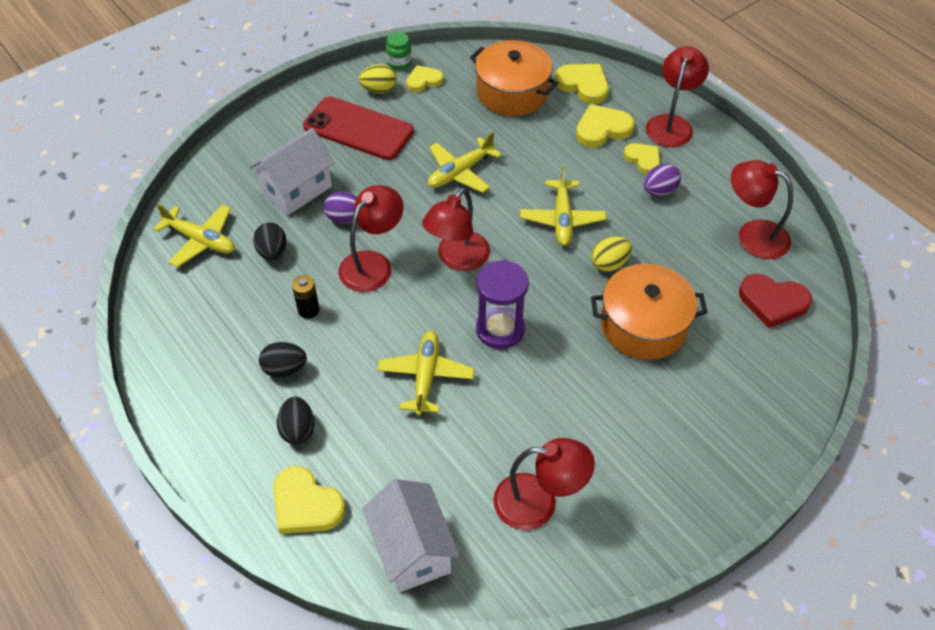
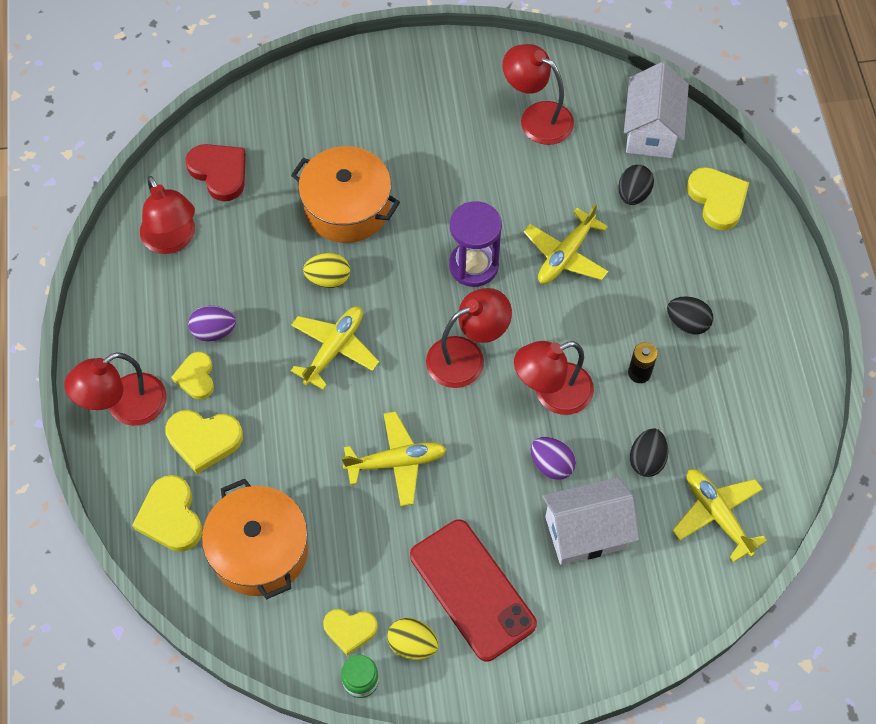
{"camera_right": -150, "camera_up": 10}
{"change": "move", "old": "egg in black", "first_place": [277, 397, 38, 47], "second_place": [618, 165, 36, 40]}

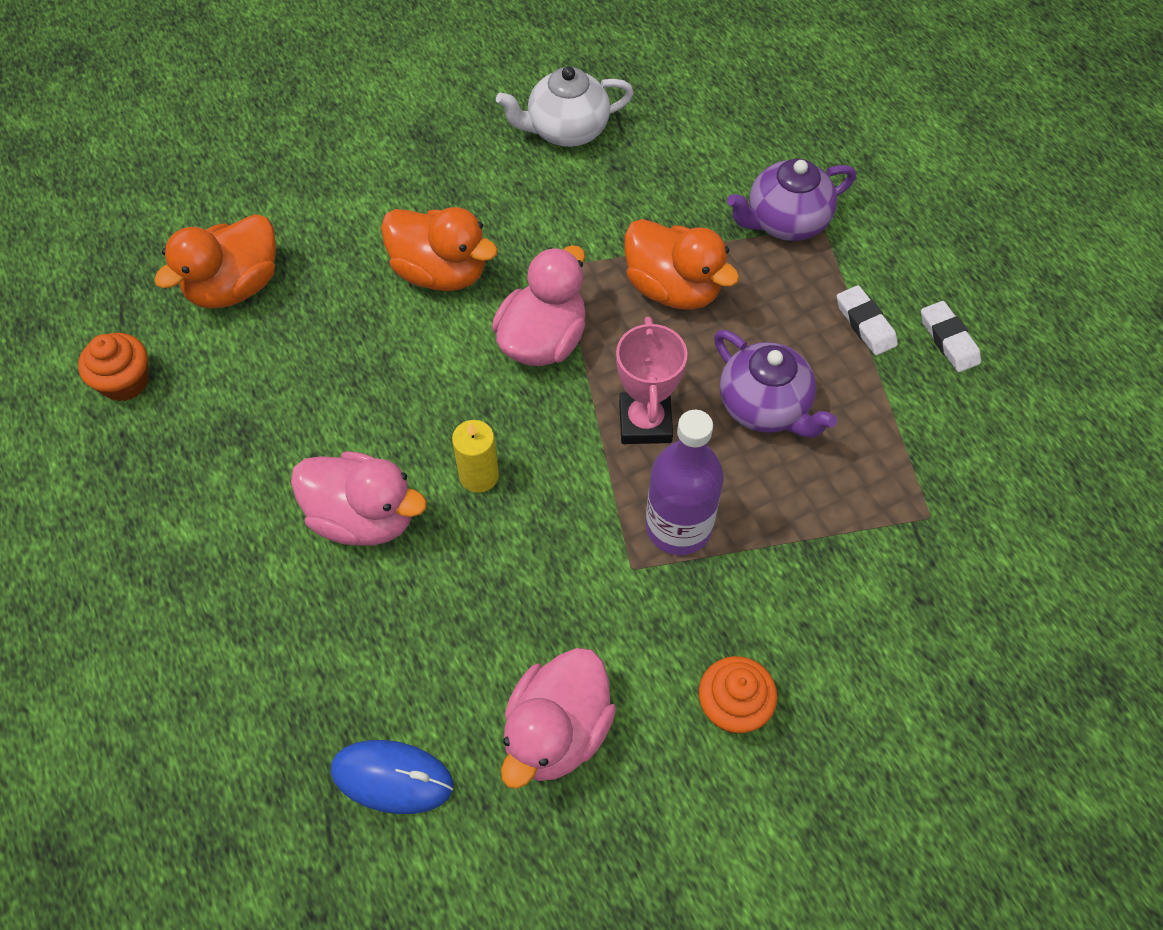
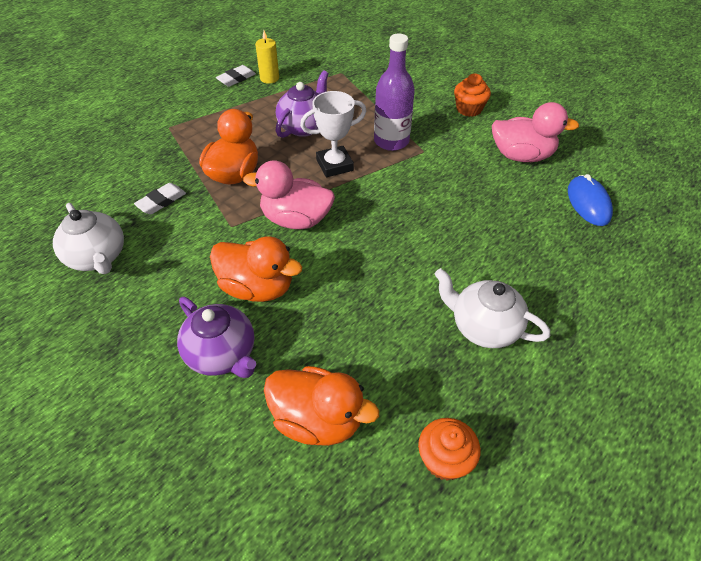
{"camera_right": -110, "camera_up": -10}
{"change": "move", "old": "teapot in purple", "first_place": [727, 159, 129, 82], "second_place": [177, 297, 79, 81]}
{"change": "rotate", "old": "duck in orange", "first_place": [381, 207, 117, 84], "second_place": [210, 236, 92, 66], "degrees": 105}
{"change": "move", "old": "eraser in white", "first_place": [837, 285, 61, 71], "second_place": [134, 183, 52, 31]}
{"change": "recolor", "old": "trophy in pink", "new": "trophy in white", "first_place": [616, 317, 72, 127], "second_place": [300, 91, 67, 86]}
{"change": "move", "old": "candle in yellow", "first_place": [452, 420, 47, 73], "second_place": [255, 31, 24, 53]}
{"change": "delete", "old": "duck in pink", "first_place": [291, 451, 136, 95]}
{"change": "insert", "new": "teapot in white", "second_place": [435, 268, 115, 80]}

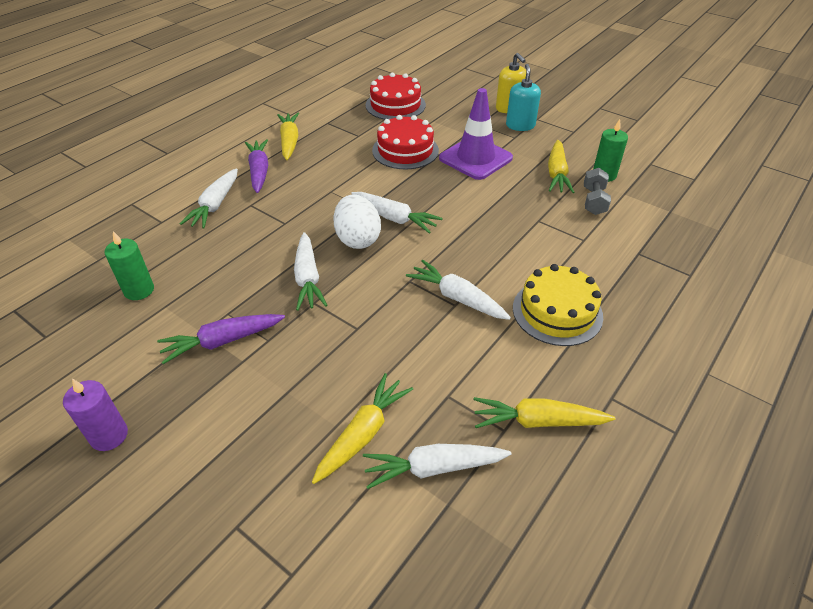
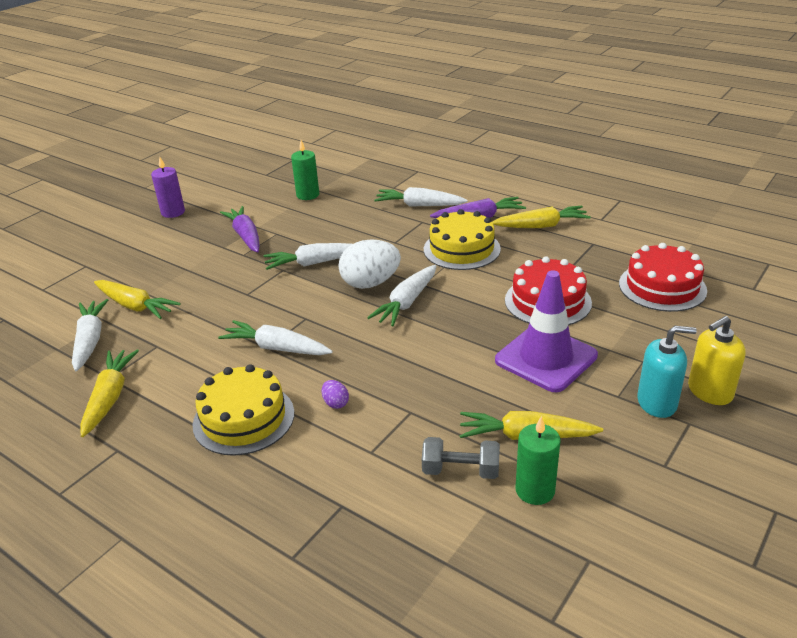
{"camera_right": 90, "camera_up": -10}
{"change": "rotate", "old": "carrot in white", "first_place": [406, 260, 105, 60], "second_place": [218, 320, 114, 35], "degrees": -105}
{"change": "insert", "new": "cake in yellow", "second_place": [424, 209, 77, 61]}
{"change": "insert", "new": "egg in purple", "second_place": [322, 380, 27, 29]}

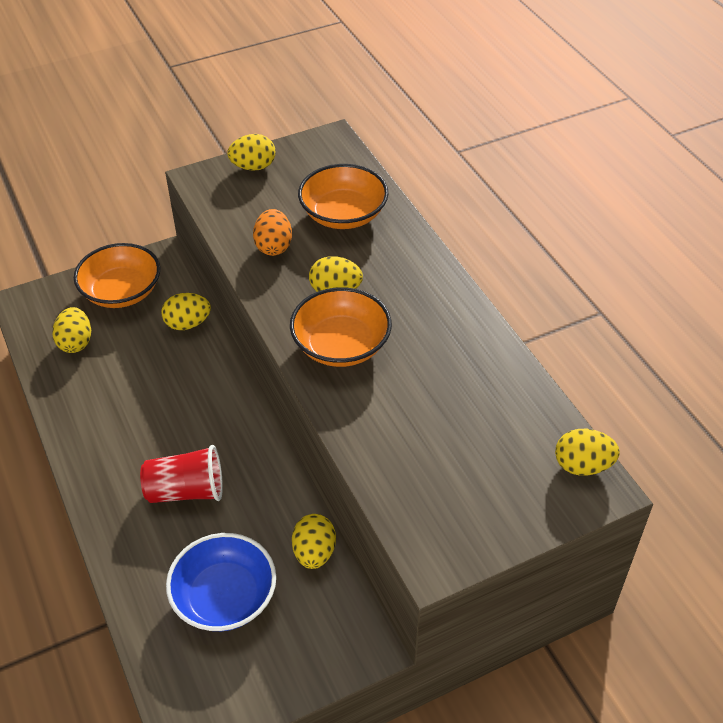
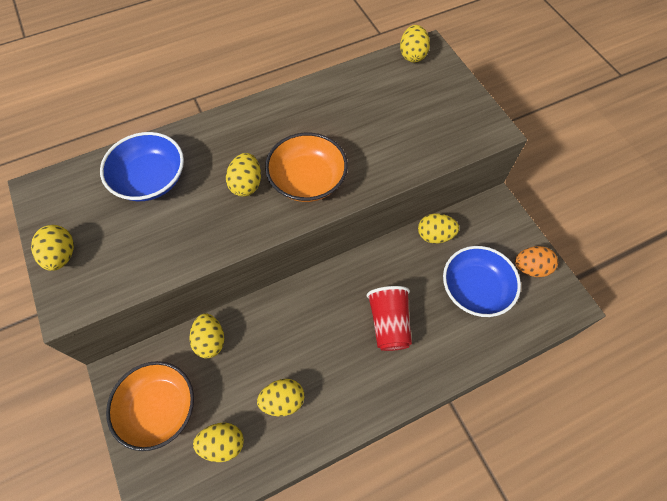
{"camera_right": -90, "camera_up": 15}
{"change": "recolor", "old": "bowl in orange", "new": "bowl in blue", "first_place": [298, 164, 90, 65], "second_place": [100, 132, 84, 69]}
{"change": "move", "old": "egg in orange", "first_place": [253, 209, 39, 47], "second_place": [515, 246, 43, 31]}
{"change": "insert", "new": "egg in yellow", "second_place": [257, 379, 48, 37]}

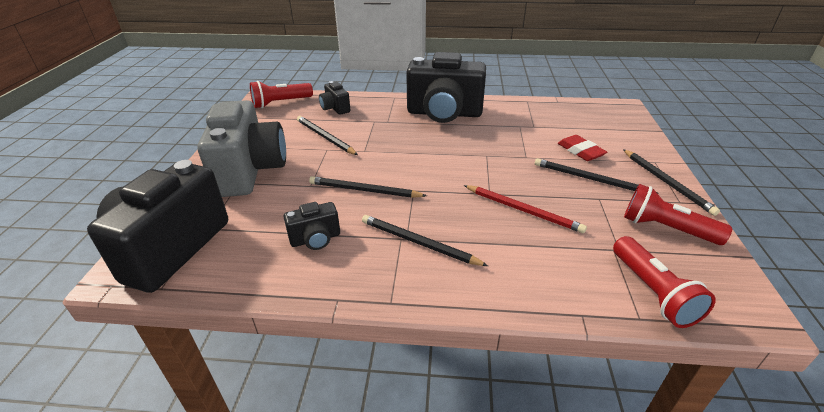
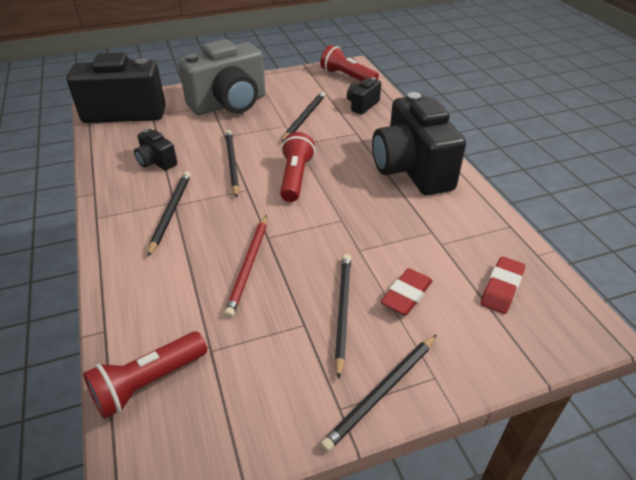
{"camera_right": 65, "camera_up": 5}
{"change": "move", "old": "flashlight in red", "first_place": [624, 184, 108, 61], "second_place": [280, 132, 35, 70]}
{"change": "insert", "new": "eraser in red", "second_place": [480, 256, 45, 58]}

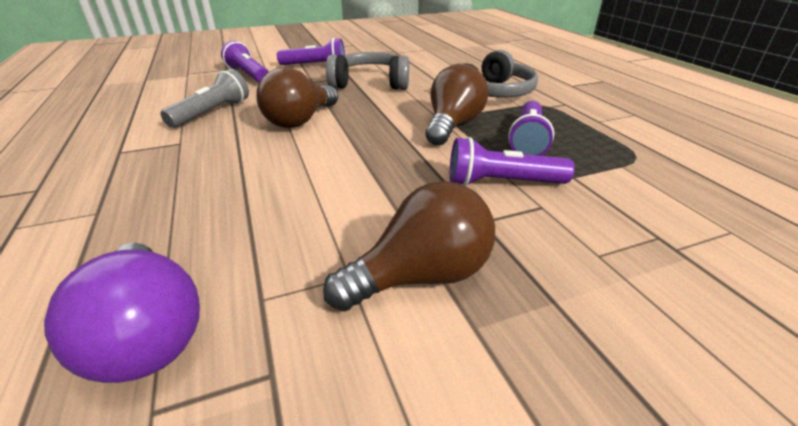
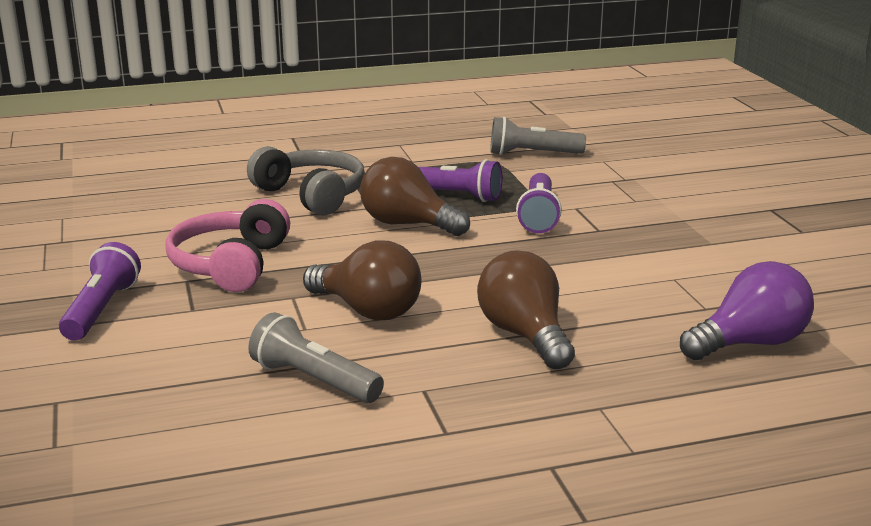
{"camera_right": -85, "camera_up": -10}
{"change": "delete", "old": "flashlight in purple", "first_place": [221, 41, 48, 42]}
{"change": "recolor", "old": "headphones in grey", "new": "headphones in pink", "first_place": [326, 52, 83, 38], "second_place": [165, 199, 125, 93]}
{"change": "move", "old": "light bulb in brown", "first_place": [323, 181, 172, 130], "second_place": [477, 250, 98, 119]}
{"change": "insert", "new": "flashlight in grey", "second_place": [490, 117, 96, 38]}

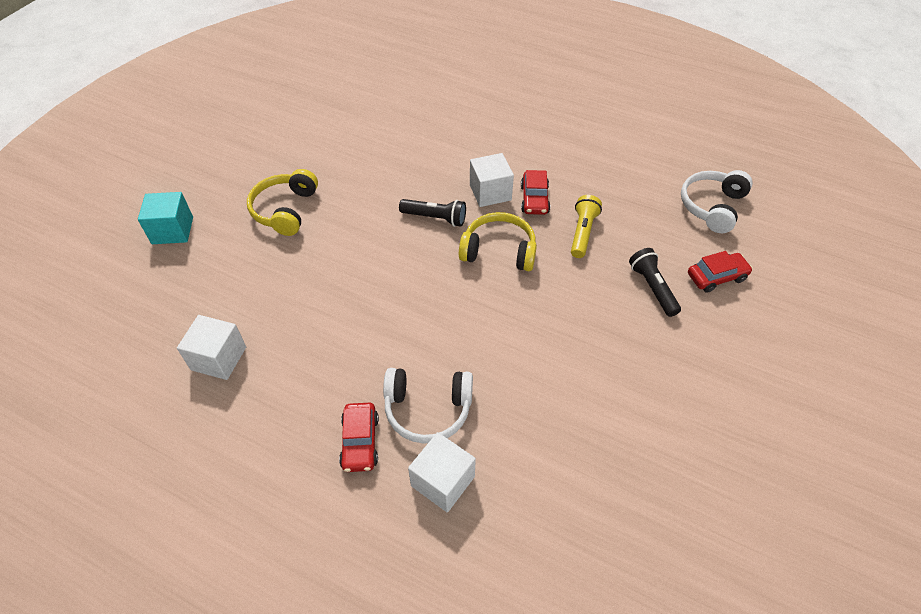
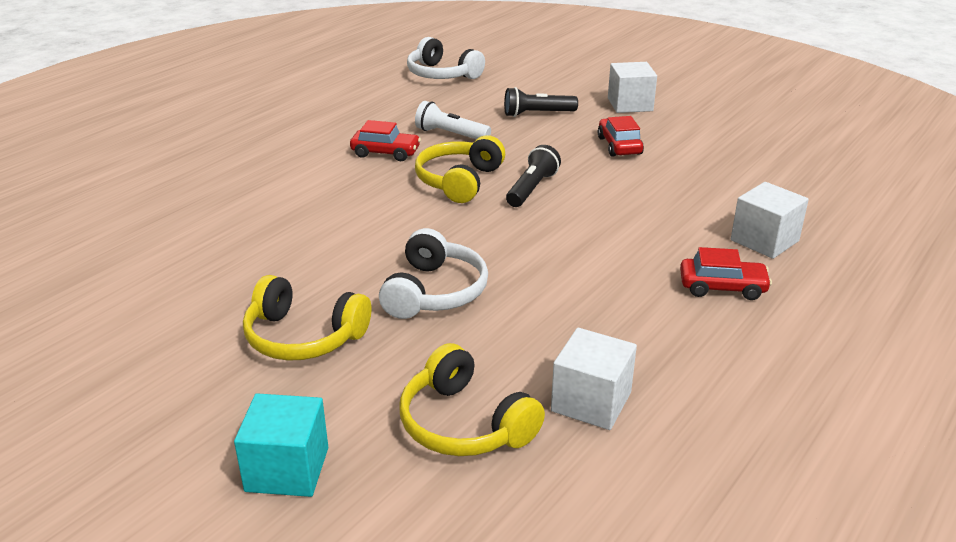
{"camera_right": -80, "camera_up": -20}
{"change": "move", "old": "cube in white", "first_place": [470, 153, 44, 54], "second_place": [608, 62, 49, 51]}
{"change": "recolor", "old": "flashlight in yellow", "new": "flashlight in white", "first_place": [571, 195, 31, 63], "second_place": [415, 101, 76, 38]}
{"change": "move", "old": "flashlight in black", "first_place": [399, 199, 67, 28], "second_place": [506, 145, 55, 62]}
{"change": "move", "old": "car in red", "first_place": [688, 251, 65, 42], "second_place": [598, 116, 46, 41]}
{"change": "move", "old": "headphones in white", "first_place": [383, 368, 90, 76], "second_place": [379, 228, 109, 91]}
{"change": "insert", "new": "headphones in yellow", "second_place": [400, 343, 145, 113]}

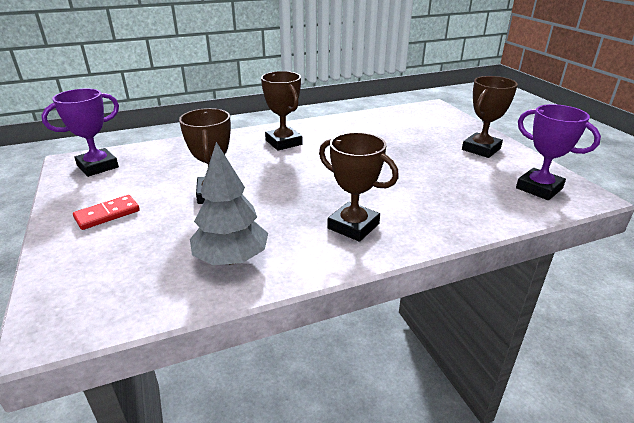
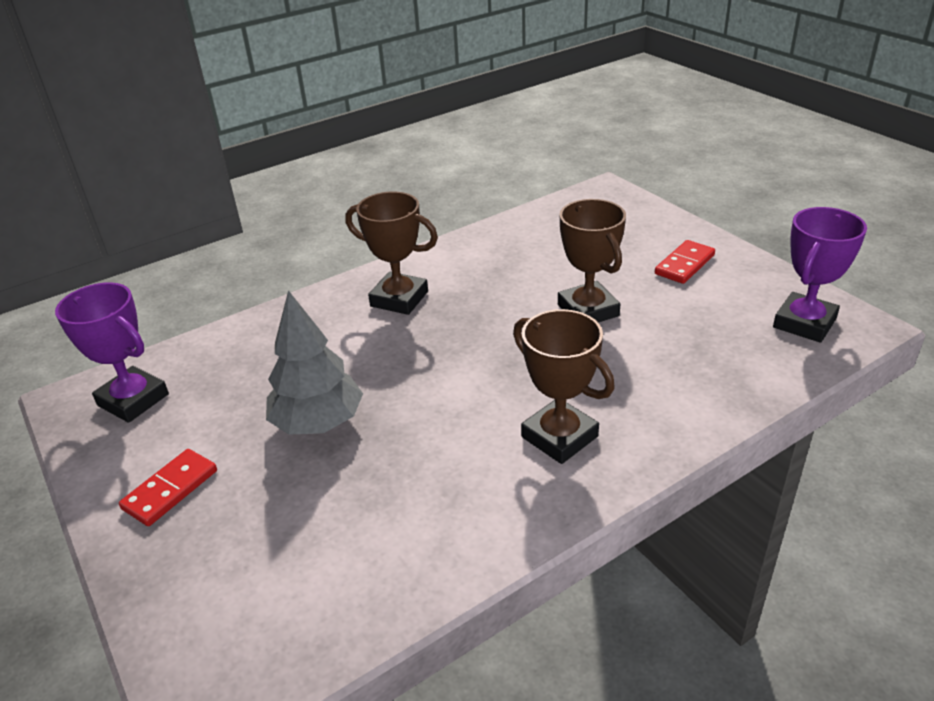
{"camera_right": 170, "camera_up": 5}
{"change": "replace", "old": "trophy in brown", "new": "domino in red", "first_place": [462, 76, 56, 82], "second_place": [119, 449, 98, 77]}
{"change": "move", "old": "tree in grey", "first_place": [190, 142, 78, 123], "second_place": [266, 290, 97, 145]}

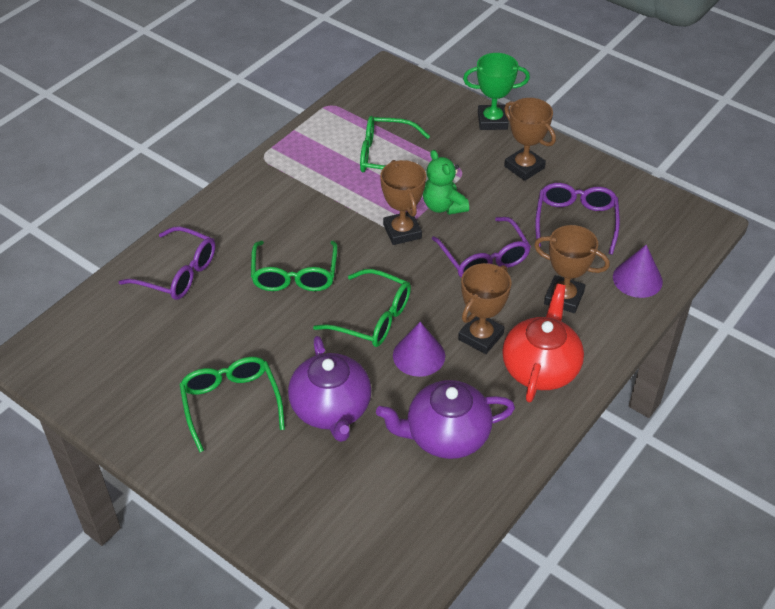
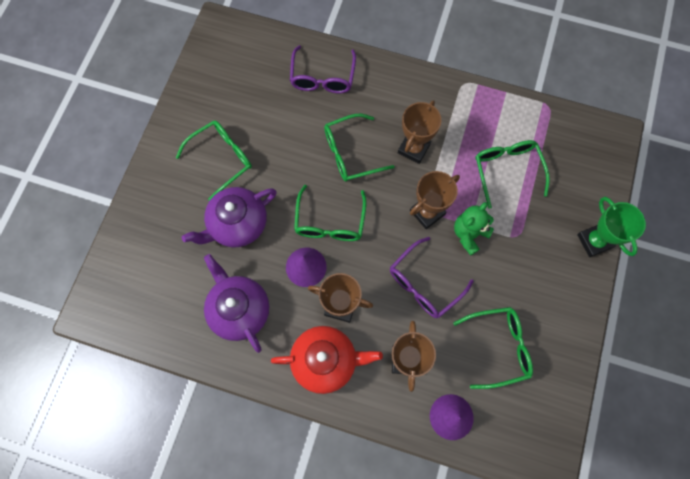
{"camera_right": 70, "camera_up": 25}
{"change": "move", "old": "trophy in brown", "first_place": [504, 98, 52, 83], "second_place": [398, 100, 44, 64]}
{"change": "recolor", "old": "glasses in purple", "new": "glasses in green", "first_place": [535, 183, 85, 72], "second_place": [453, 307, 80, 82]}

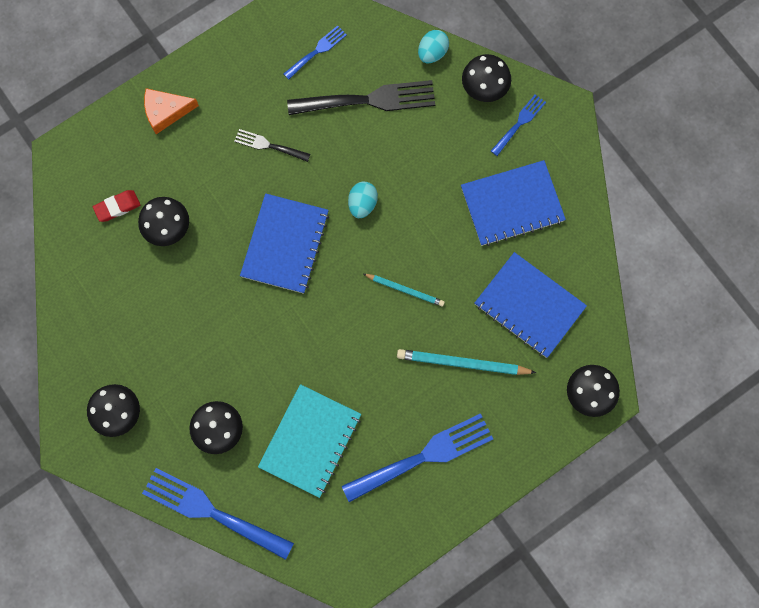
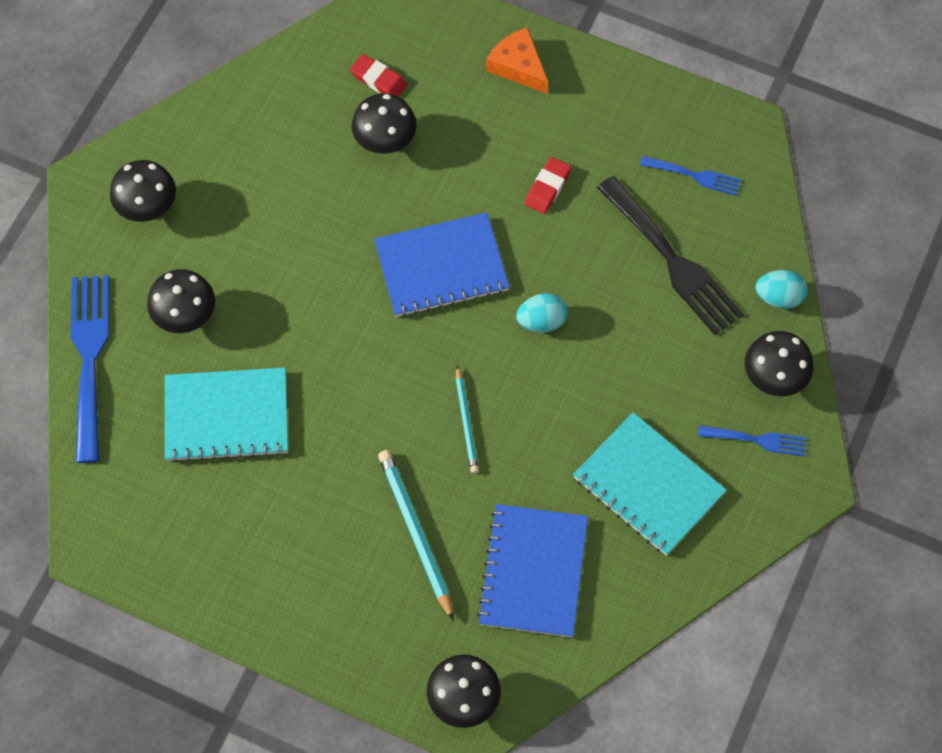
{"camera_right": 60, "camera_up": -10}
{"change": "replace", "old": "fork in black", "new": "eraser in red", "first_place": [234, 129, 76, 33], "second_place": [525, 157, 46, 57]}
{"change": "recolor", "old": "notebook in blue", "new": "notebook in turquoise", "first_place": [461, 160, 105, 86], "second_place": [573, 412, 154, 144]}
{"change": "delete", "old": "fork in blue", "first_place": [342, 413, 151, 89]}

